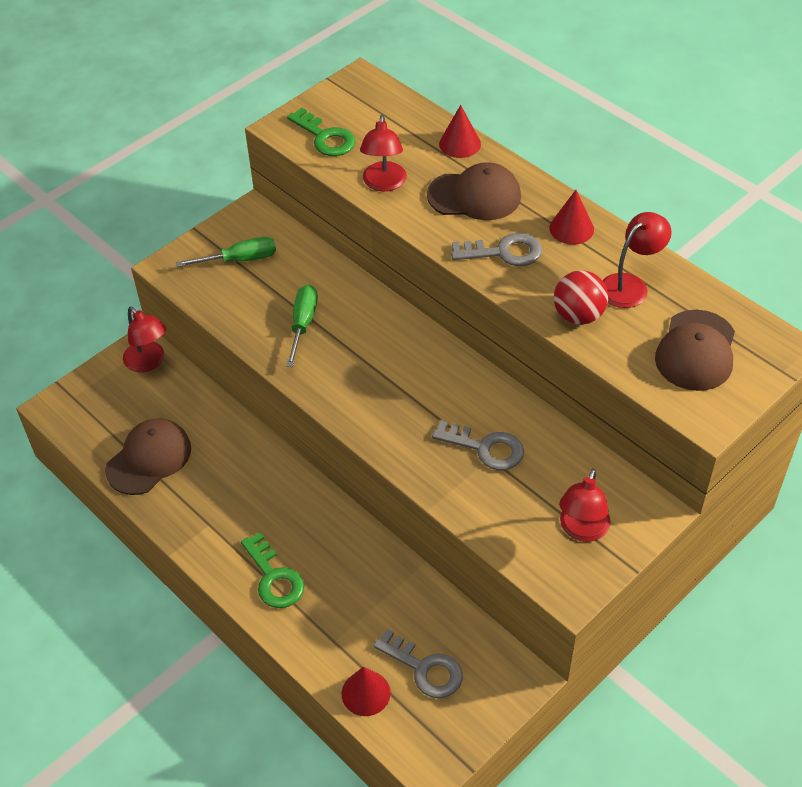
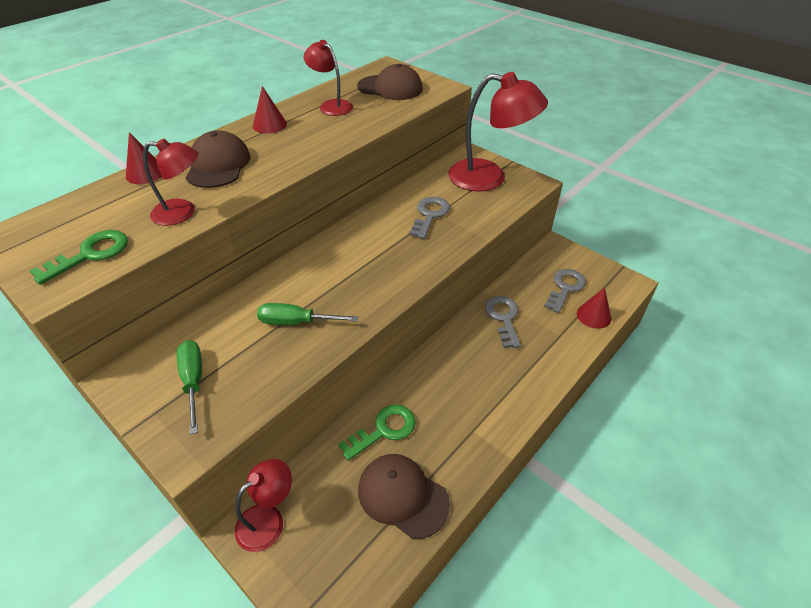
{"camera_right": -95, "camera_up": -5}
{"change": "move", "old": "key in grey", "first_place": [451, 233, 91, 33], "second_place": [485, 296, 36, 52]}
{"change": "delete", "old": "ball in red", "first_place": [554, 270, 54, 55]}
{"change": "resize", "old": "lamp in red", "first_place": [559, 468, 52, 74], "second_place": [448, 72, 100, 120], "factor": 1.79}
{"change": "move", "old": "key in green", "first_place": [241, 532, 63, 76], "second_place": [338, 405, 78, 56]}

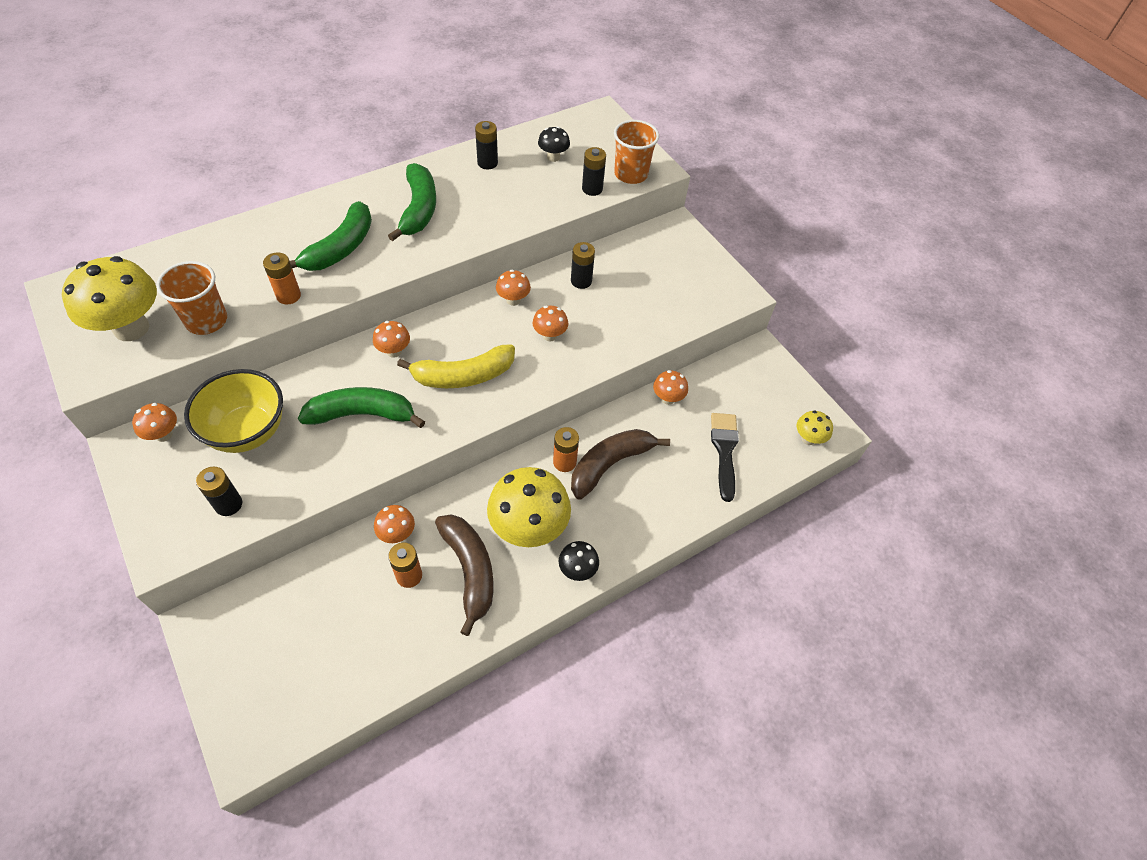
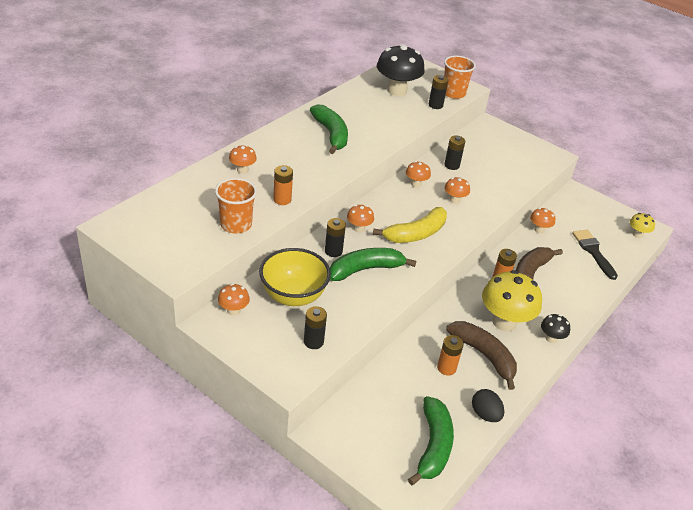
{"camera_right": -20, "camera_up": -15}
{"change": "move", "old": "battery in black", "first_place": [475, 121, 23, 48], "second_place": [325, 218, 21, 39]}
{"change": "resize", "old": "mushroom in black", "first_place": [538, 126, 32, 36], "second_place": [377, 44, 48, 52], "factor": 2.06}
{"change": "move", "old": "banana in green", "first_place": [290, 201, 82, 70], "second_place": [408, 396, 46, 89]}
{"change": "delete", "old": "mushroom in yellow", "first_place": [62, 256, 95, 85]}
{"change": "move", "old": "mushroom in orange", "first_place": [374, 505, 41, 38], "second_place": [229, 145, 28, 29]}
{"change": "insert", "new": "egg in black", "second_place": [472, 389, 32, 33]}

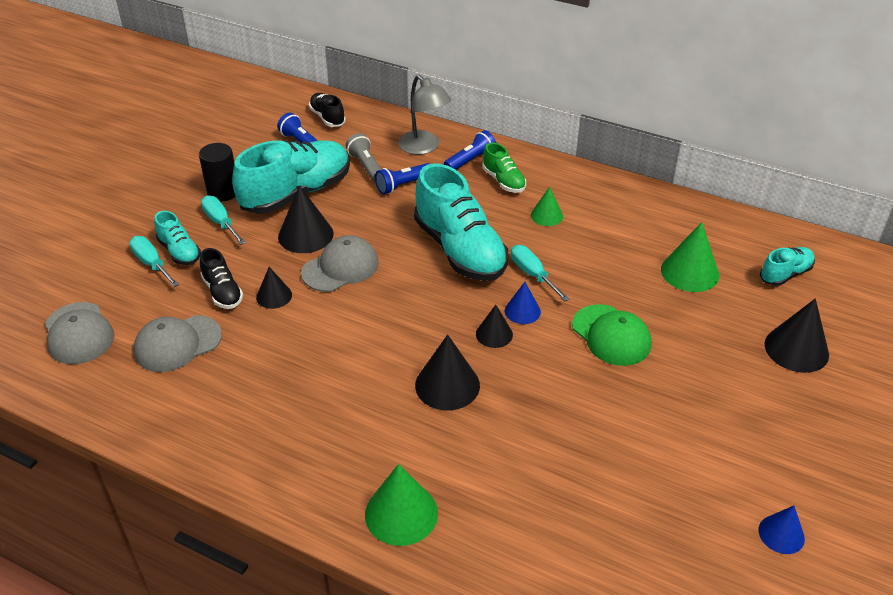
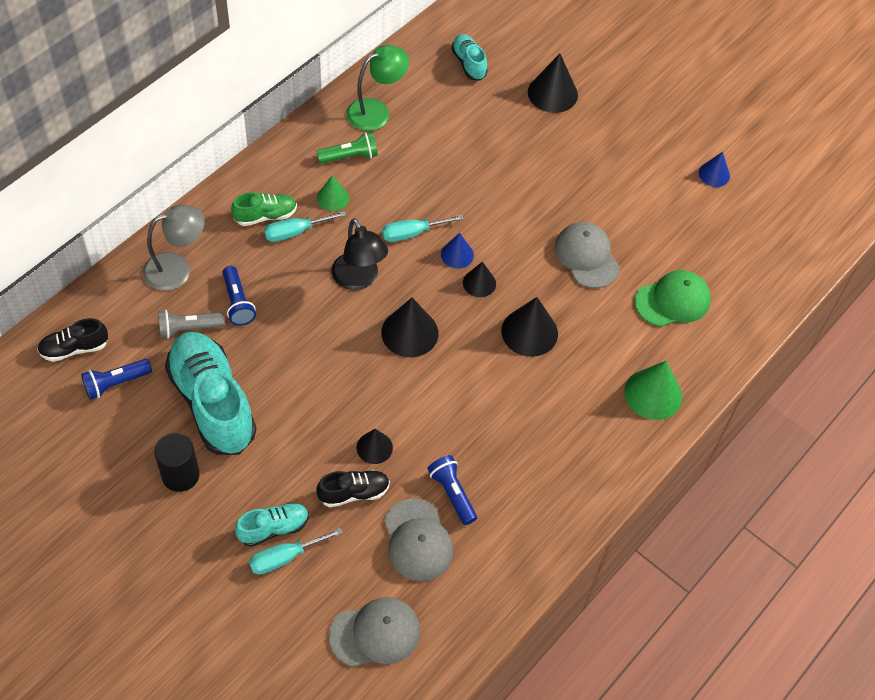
{"camera_right": -80, "camera_up": 15}
{"change": "move", "old": "flashlight in blue", "first_place": [444, 130, 52, 39], "second_place": [427, 455, 50, 70]}
{"change": "replace", "old": "shoe in turquoise", "new": "lamp in black", "first_place": [414, 163, 94, 118], "second_place": [332, 218, 56, 72]}
{"change": "move", "old": "cone in black", "first_place": [278, 185, 56, 68], "second_place": [381, 298, 57, 59]}
{"change": "move", "old": "screwdriver in turquoise", "first_place": [201, 195, 45, 50], "second_place": [264, 211, 83, 31]}
{"change": "delete", "old": "cone in green", "first_place": [661, 222, 58, 70]}
{"change": "move", "old": "cap in grey", "first_place": [301, 235, 78, 57], "second_place": [555, 222, 65, 66]}
{"change": "move", "old": "cap in green", "first_place": [572, 304, 79, 62], "second_place": [635, 270, 76, 57]}
{"change": "insert", "new": "lamp in green", "second_place": [346, 45, 63, 86]}
{"change": "insert", "new": "flashlight in green", "second_place": [316, 132, 62, 31]}

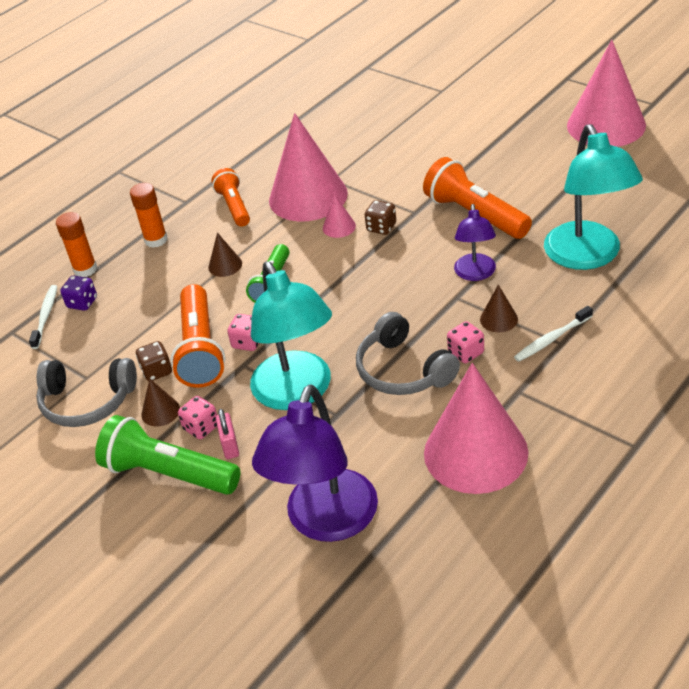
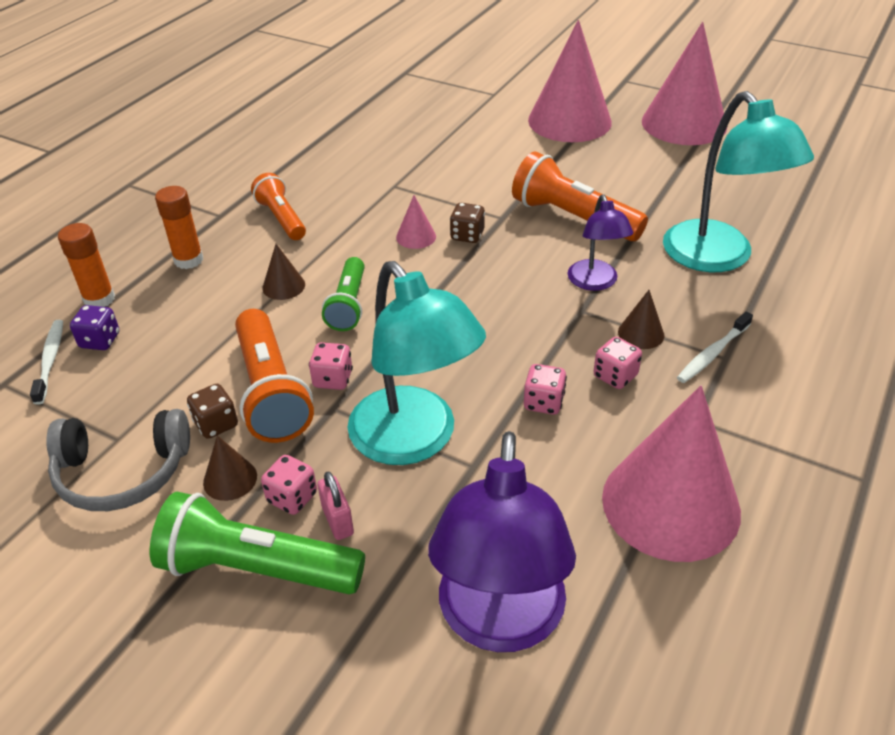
{"camera_right": -15, "camera_up": 0}
{"change": "move", "old": "cone in pink", "first_place": [269, 113, 79, 109], "second_place": [528, 20, 84, 122]}
{"change": "replace", "old": "headphones in grey", "new": "dice in pink", "first_place": [356, 312, 104, 83], "second_place": [524, 364, 43, 51]}

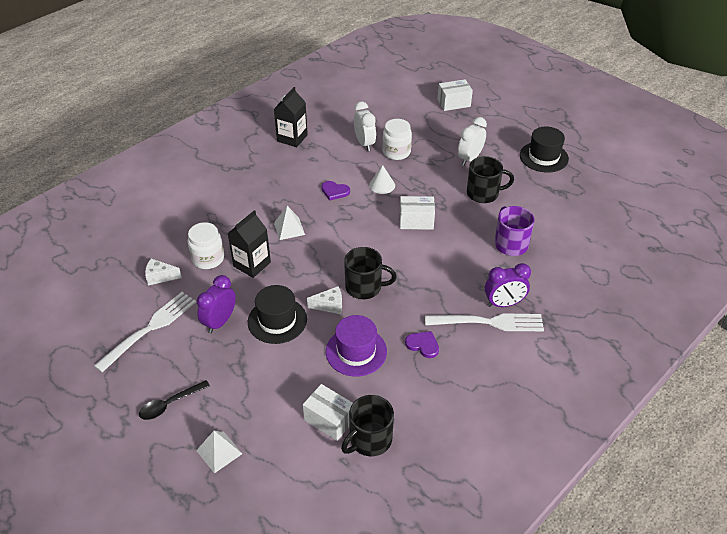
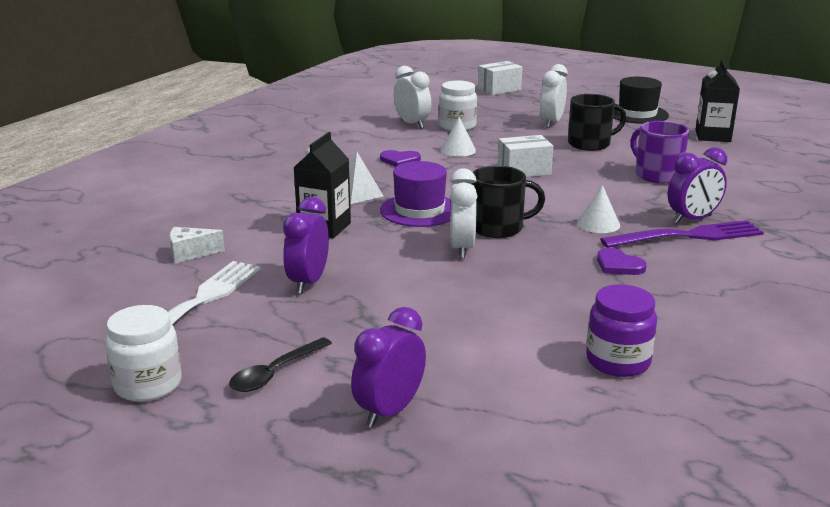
{"camera_right": -15, "camera_up": -20}
{"change": "move", "old": "carton in black", "first_place": [274, 87, 34, 60], "second_place": [695, 59, 45, 83]}
{"change": "move", "old": "jar in white", "first_place": [188, 222, 36, 47], "second_place": [105, 305, 77, 97]}
{"change": "delete", "old": "hat in black", "first_place": [248, 285, 59, 59]}
{"change": "replace", "old": "cheese in white", "new": "clock in white", "first_place": [307, 286, 35, 28], "second_place": [450, 168, 27, 91]}
{"change": "recolor", "old": "fork in white", "new": "fork in purple", "first_place": [425, 313, 119, 18], "second_place": [600, 220, 164, 28]}
{"change": "move", "old": "hat in purple", "first_place": [326, 315, 61, 62], "second_place": [380, 161, 71, 66]}
{"change": "rotate", "old": "heart in purple", "first_place": [405, 331, 34, 27], "second_place": [597, 248, 50, 27], "degrees": -150}
{"change": "delete", "old": "box in white", "first_place": [303, 384, 50, 57]}
{"change": "replace", "old": "mug in black", "new": "jar in purple", "first_place": [341, 395, 53, 61], "second_place": [586, 284, 71, 93]}
{"change": "replace", "old": "pyramid in white", "new": "clock in purple", "first_place": [196, 431, 46, 42], "second_place": [351, 307, 75, 120]}
{"change": "insert", "new": "cone in white", "second_place": [577, 185, 43, 48]}

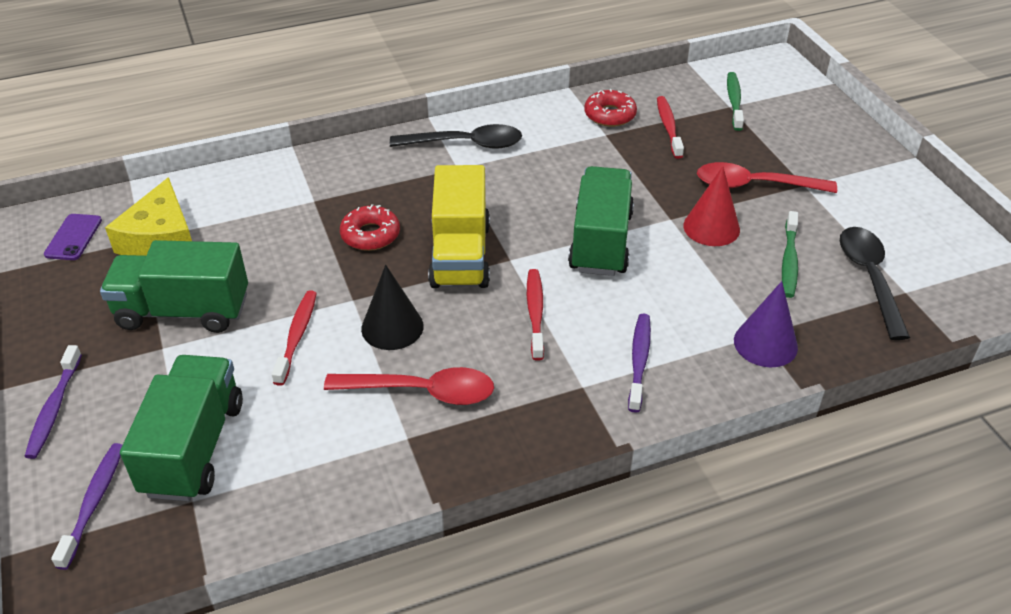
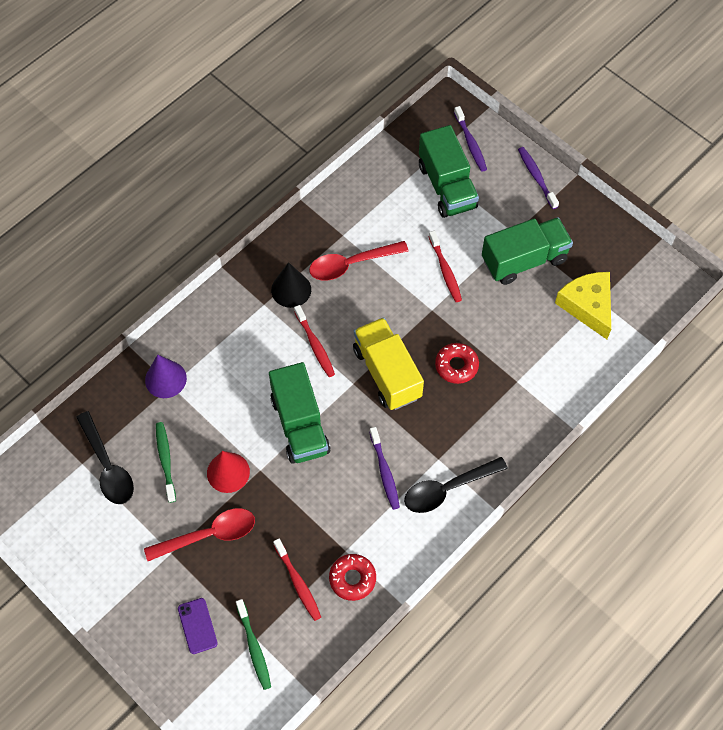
{"camera_right": 155, "camera_up": 20}
{"change": "move", "old": "phone in purple", "first_place": [44, 214, 58, 46], "second_place": [178, 598, 40, 56]}
{"change": "move", "old": "cone in black", "first_place": [361, 265, 63, 85], "second_place": [271, 262, 40, 46]}
{"change": "move", "old": "toothbrush in purple", "first_place": [628, 314, 23, 99], "second_place": [369, 427, 31, 83]}

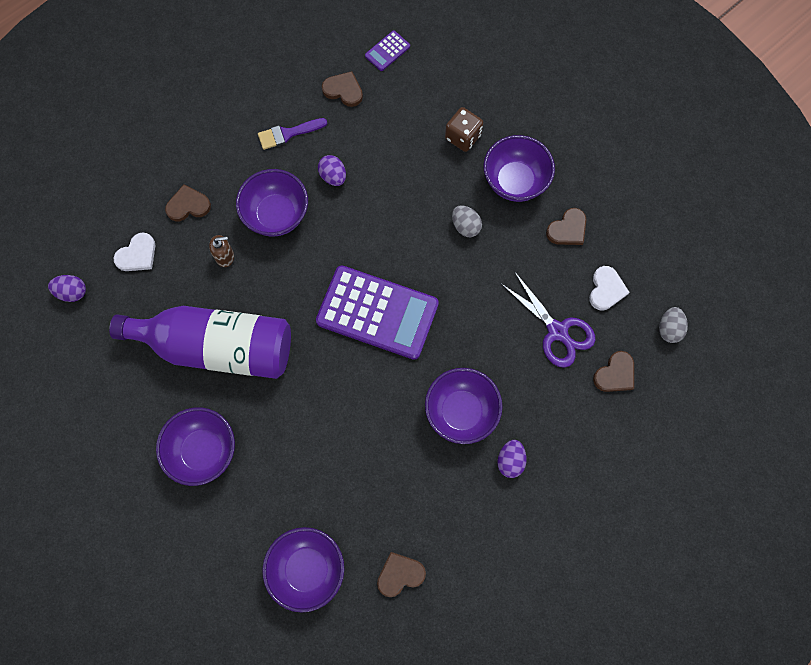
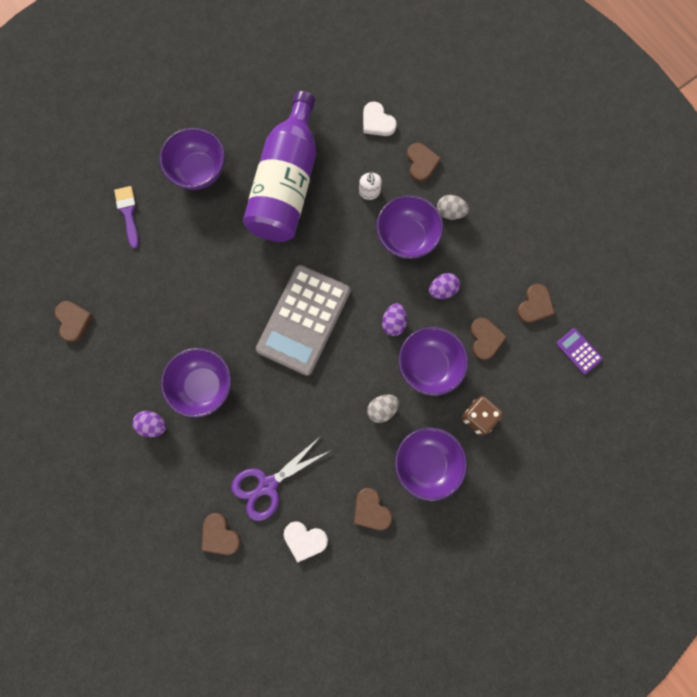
{"camera_right": 95, "camera_up": 5}
{"change": "move", "old": "brush in purple", "first_place": [258, 118, 69, 32], "second_place": [114, 186, 25, 63]}
{"change": "recolor", "old": "soap dispenser in brown", "new": "soap dispenser in white", "first_place": [209, 235, 25, 32], "second_place": [359, 173, 23, 27]}
{"change": "recolor", "old": "calculator in purple", "new": "calculator in grey", "first_place": [316, 265, 123, 95], "second_place": [256, 265, 94, 111]}
{"change": "move", "old": "egg in purple", "first_place": [48, 275, 38, 27], "second_place": [382, 303, 25, 33]}
{"change": "move", "old": "egg in grey", "first_place": [659, 307, 29, 36], "second_place": [437, 195, 32, 25]}
{"change": "move", "old": "bowl in purple", "first_place": [262, 527, 82, 86], "second_place": [398, 327, 71, 69]}
{"change": "insert", "new": "heart in brown", "second_place": [470, 318, 37, 42]}

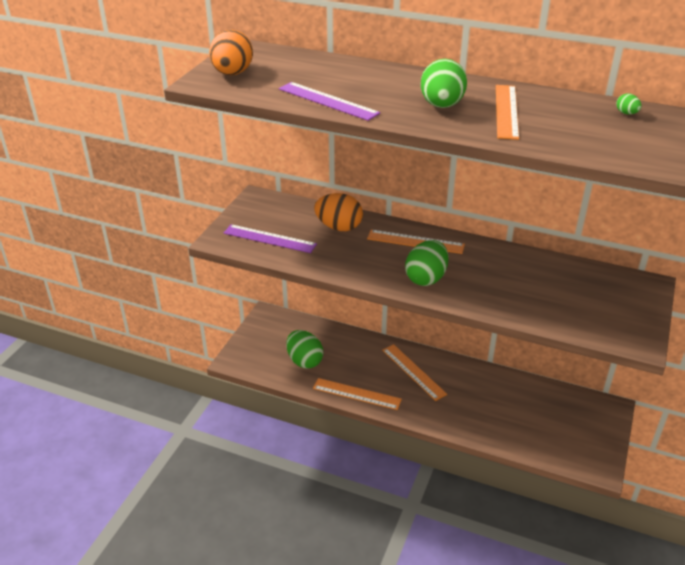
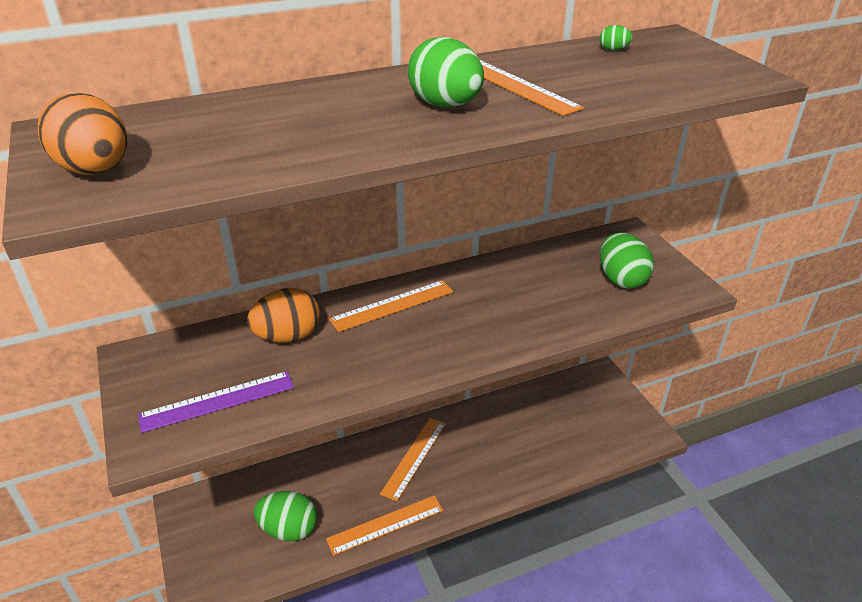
{"camera_right": -45, "camera_up": 0}
{"change": "delete", "old": "ruler in purple", "first_place": [279, 82, 101, 39]}
{"change": "move", "old": "egg in green", "first_place": [405, 240, 44, 46], "second_place": [600, 233, 54, 56]}
{"change": "rotate", "old": "ruler in orange", "first_place": [382, 344, 65, 57], "second_place": [380, 418, 66, 84], "degrees": -75}

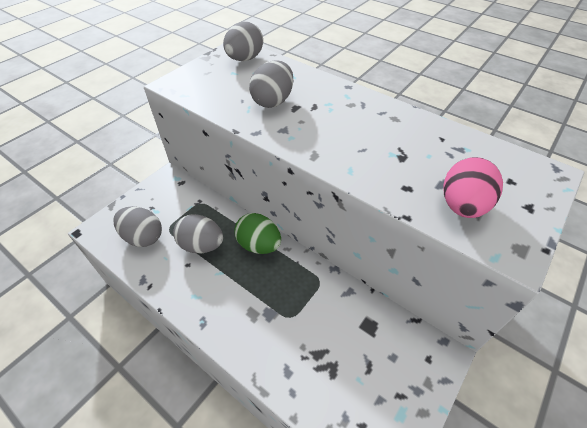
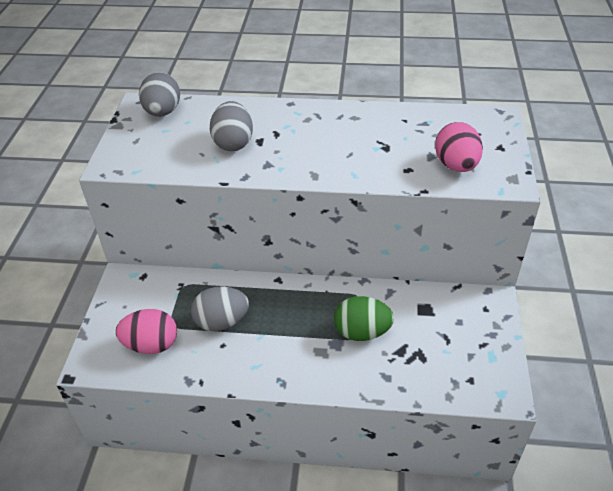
{"camera_right": -30, "camera_up": -5}
{"change": "recolor", "old": "egg in grey", "new": "egg in pink", "first_place": [114, 206, 48, 41], "second_place": [116, 309, 61, 45]}
{"change": "move", "old": "egg in green", "first_place": [235, 213, 46, 41], "second_place": [334, 296, 60, 45]}

